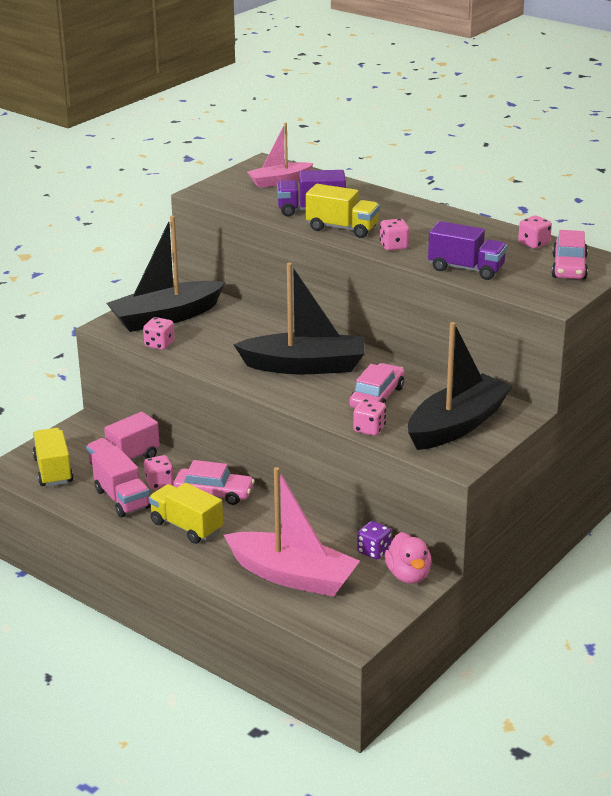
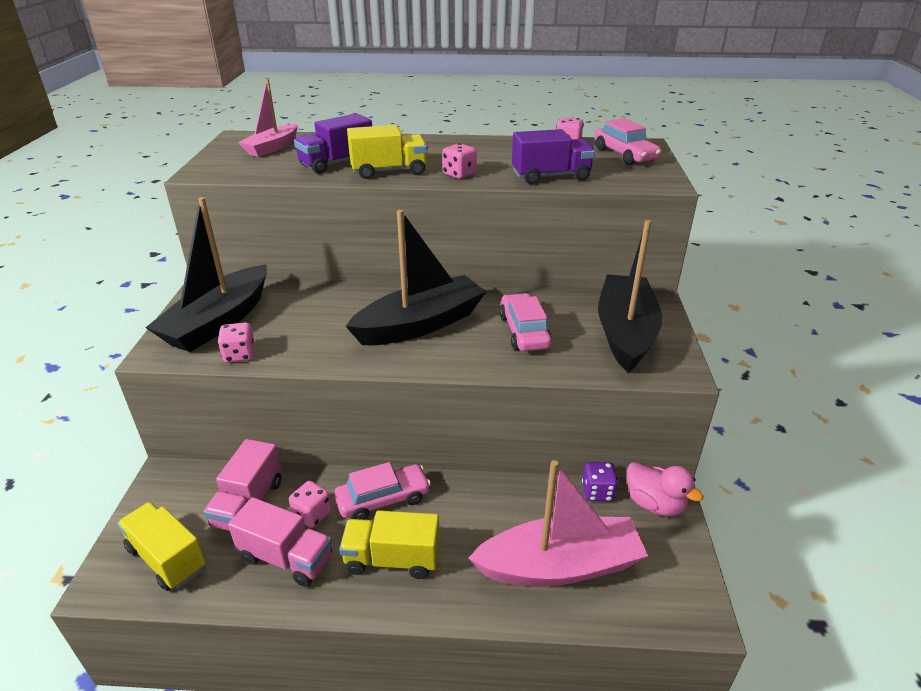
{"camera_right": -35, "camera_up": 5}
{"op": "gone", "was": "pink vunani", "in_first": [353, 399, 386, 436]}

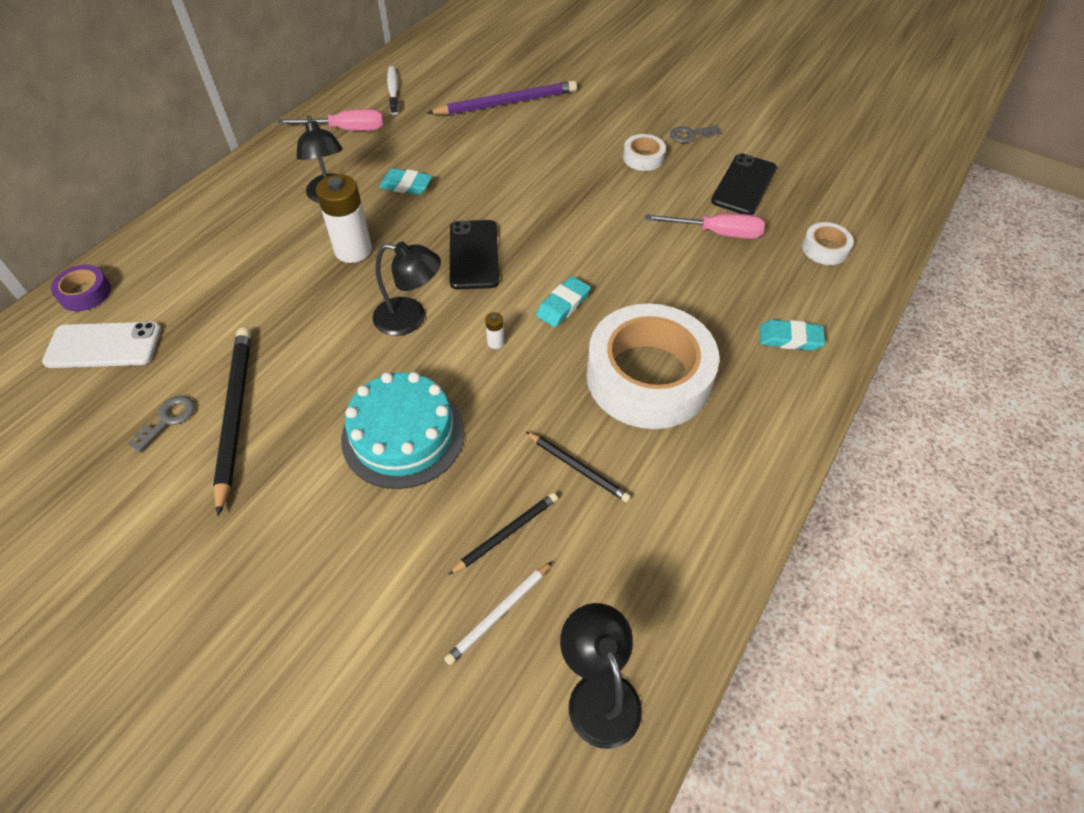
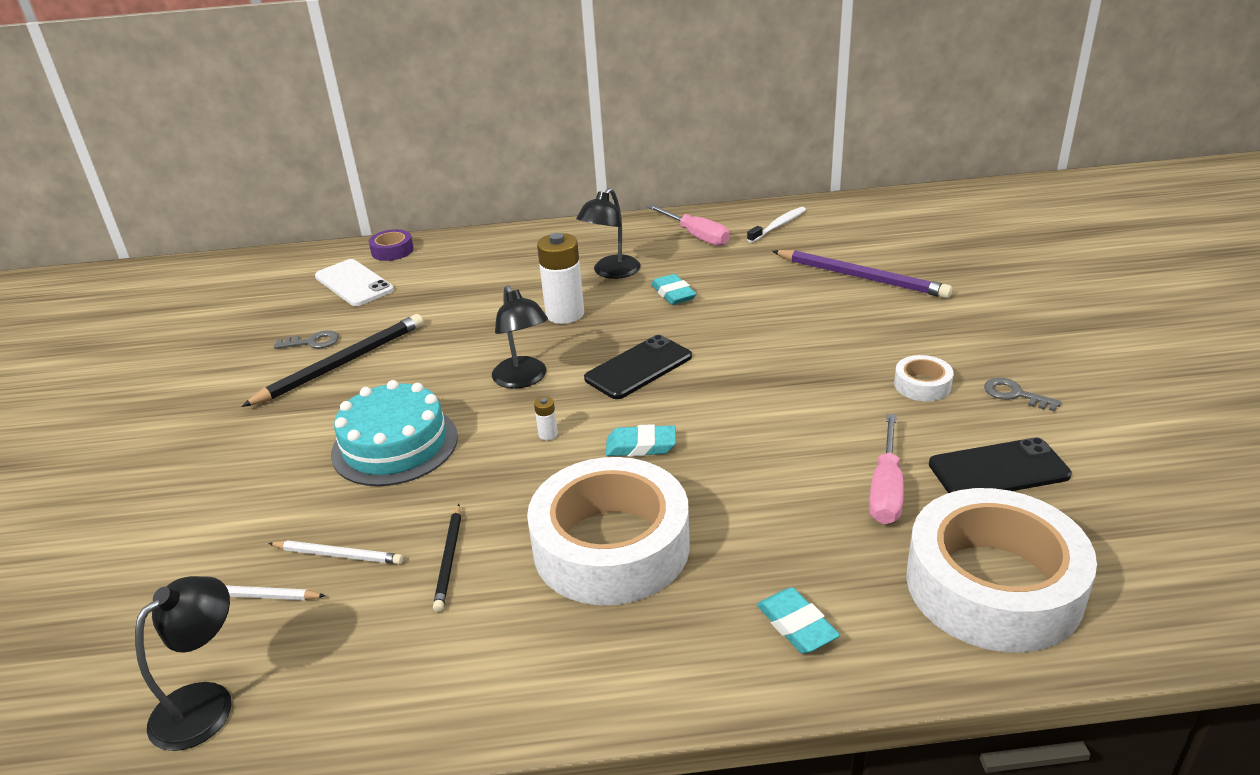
{"camera_right": 55, "camera_up": -20}
{"op": "repainted", "was": "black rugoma", "now": "white rugoma", "in_first": [448, 493, 558, 575], "in_second": [268, 540, 403, 564]}
{"op": "rotated", "was": "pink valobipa", "in_first": [645, 213, 765, 239], "in_second": [869, 414, 904, 524], "clockwise": 45}
{"op": "scaled", "was": "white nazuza", "in_first": [802, 222, 854, 265], "in_second": [906, 488, 1097, 653], "ratio": 2.37}

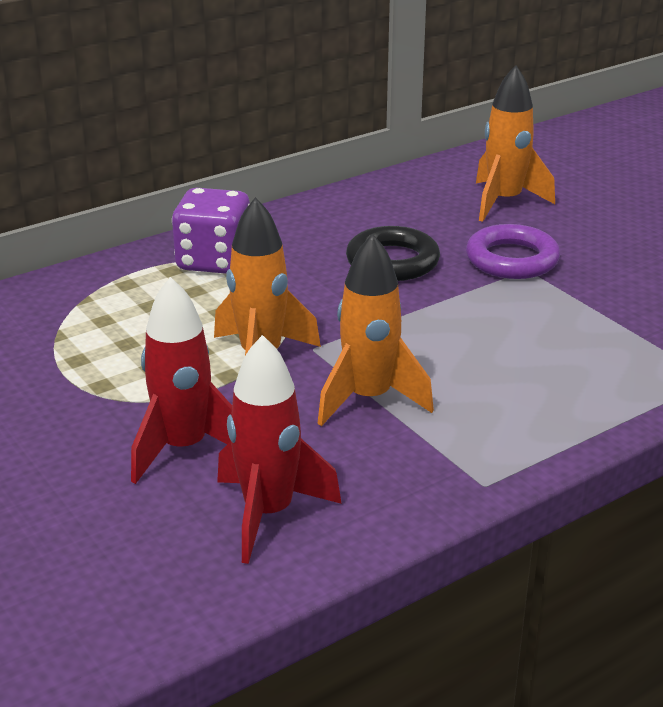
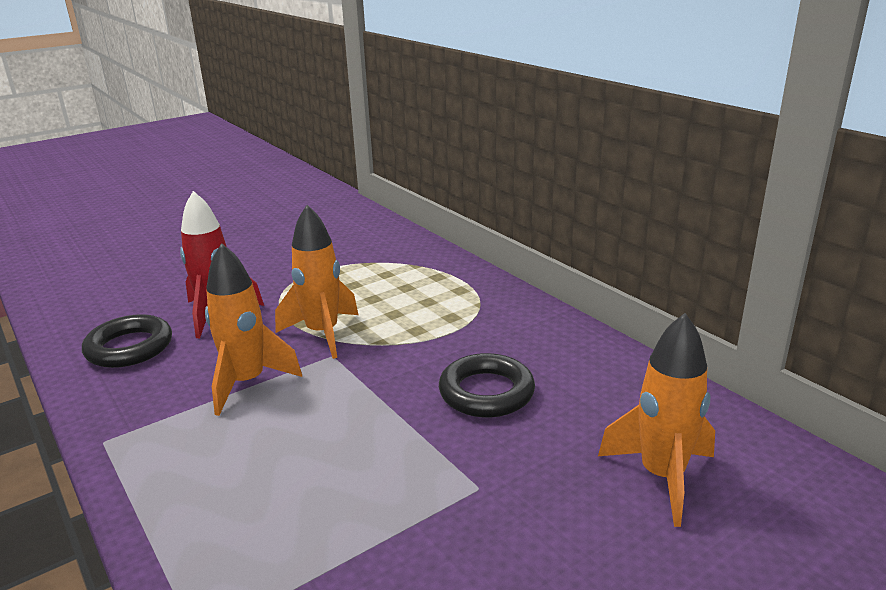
{"camera_right": 90, "camera_up": -5}
{"op": "swapped", "was": "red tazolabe", "now": "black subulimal", "in_first": [217, 335, 342, 564], "in_second": [82, 314, 172, 368]}
{"op": "gone", "was": "purple vunani", "in_first": [172, 188, 250, 274]}
{"op": "gone", "was": "purple subulimal", "in_first": [466, 224, 560, 279]}

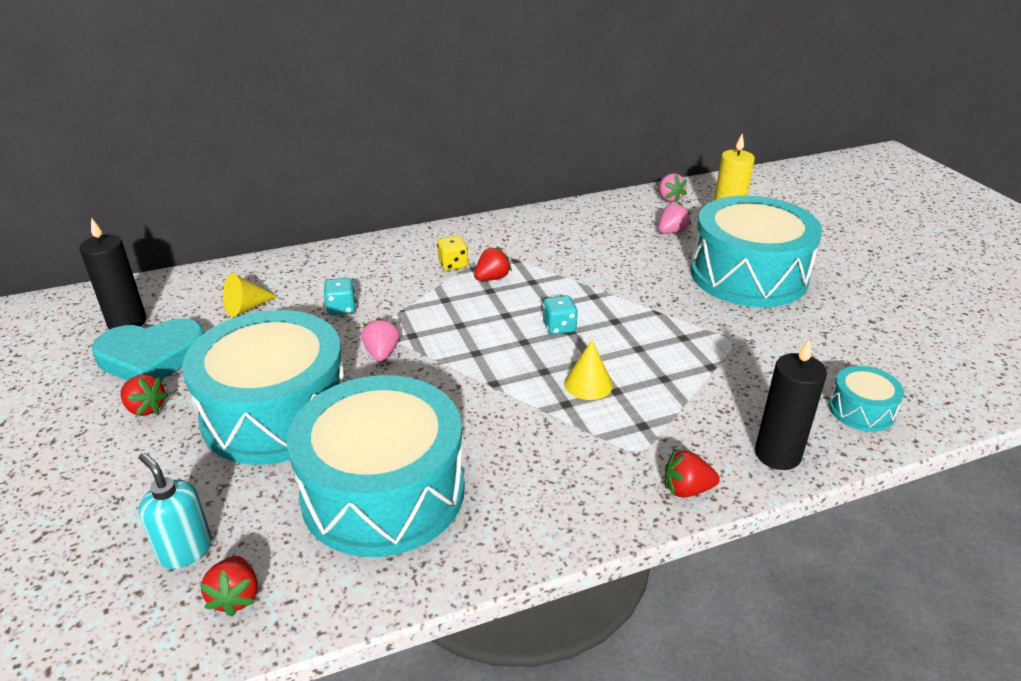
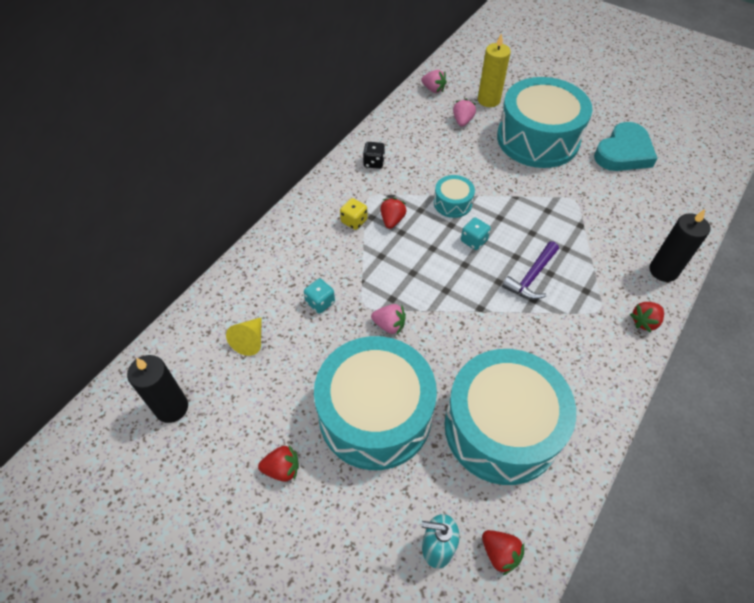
{"camera_right": -35, "camera_up": 20}
{"op": "new", "now": "black vunani", "in_second": [363, 142, 385, 169]}
{"op": "rotated", "was": "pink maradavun", "in_first": [361, 317, 400, 361], "in_second": [371, 304, 406, 334], "clockwise": 150}
{"op": "shifted", "was": "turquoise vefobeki", "in_first": [829, 366, 904, 432], "in_second": [434, 175, 475, 218]}
{"op": "swapped", "was": "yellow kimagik", "now": "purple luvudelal", "in_first": [564, 340, 613, 400], "in_second": [502, 241, 559, 300]}
{"op": "shifted", "was": "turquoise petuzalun", "in_first": [92, 318, 204, 381], "in_second": [594, 122, 658, 171]}

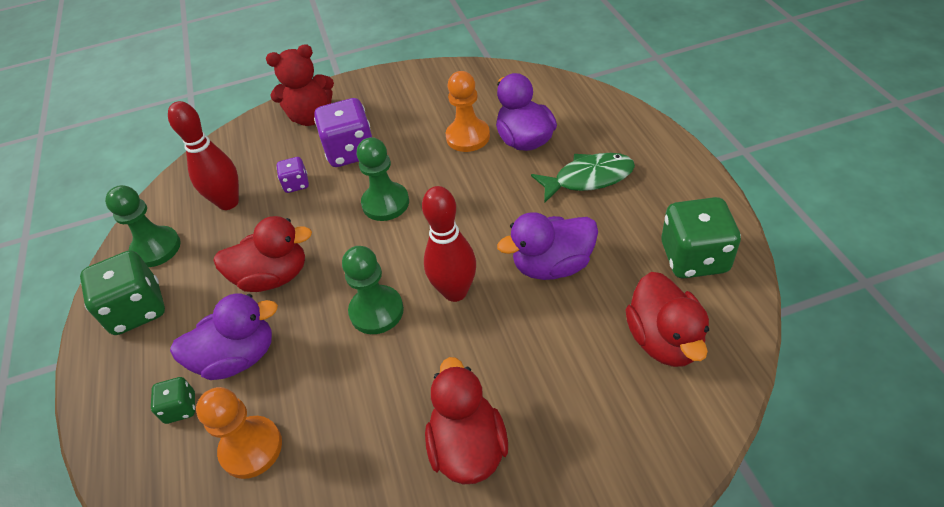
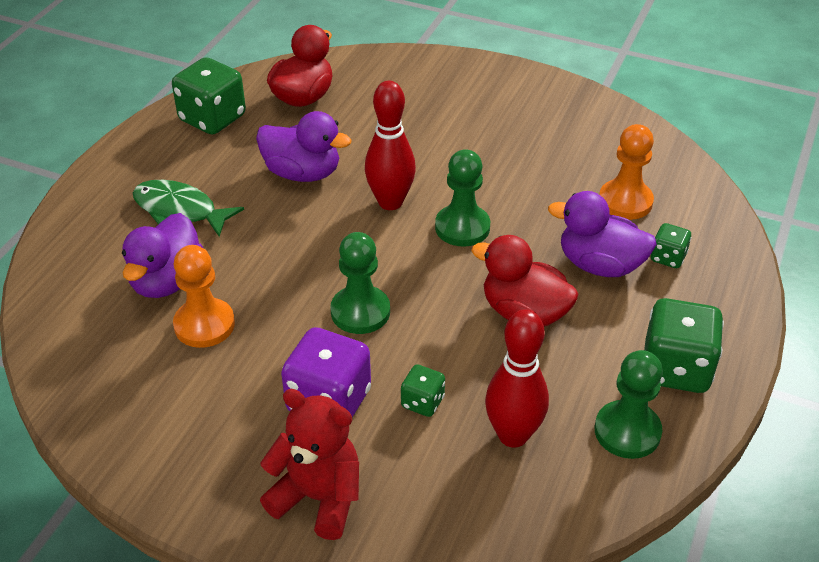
{"camera_right": -145, "camera_up": -5}
{"op": "repainted", "was": "purple vunani", "now": "green vunani", "in_first": [276, 157, 309, 193], "in_second": [401, 365, 445, 417]}
{"op": "gone", "was": "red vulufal", "in_first": [425, 357, 508, 484]}

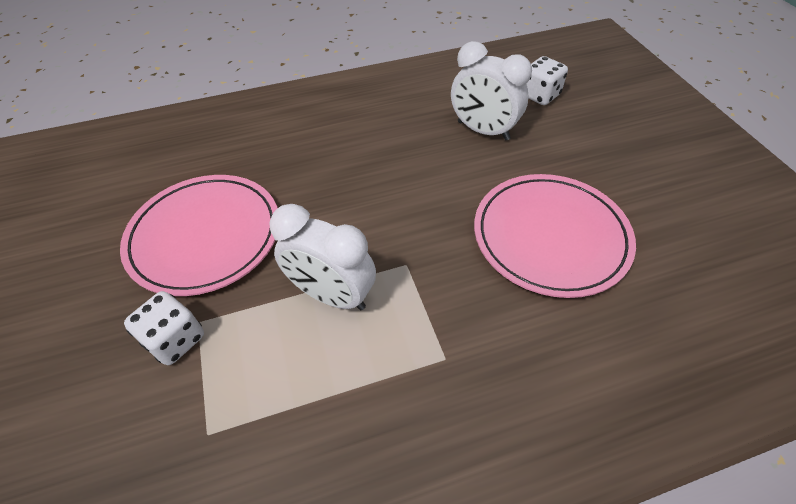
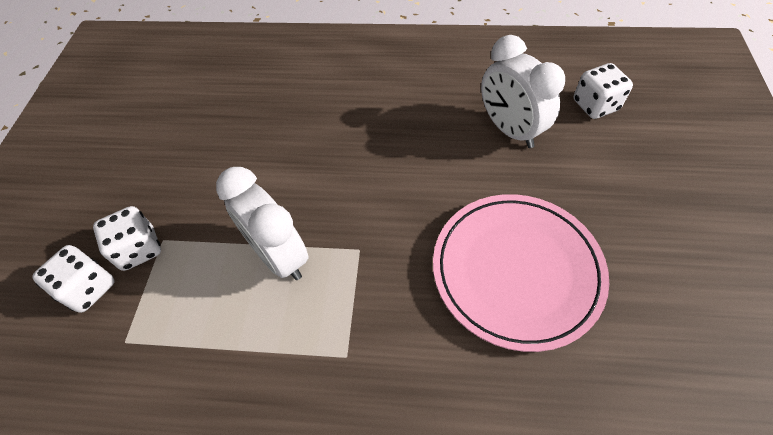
{"camera_right": 25, "camera_up": 5}
{"op": "new", "now": "white vunani", "in_second": [32, 245, 115, 313]}
{"op": "gone", "was": "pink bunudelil", "in_first": [120, 175, 278, 296]}

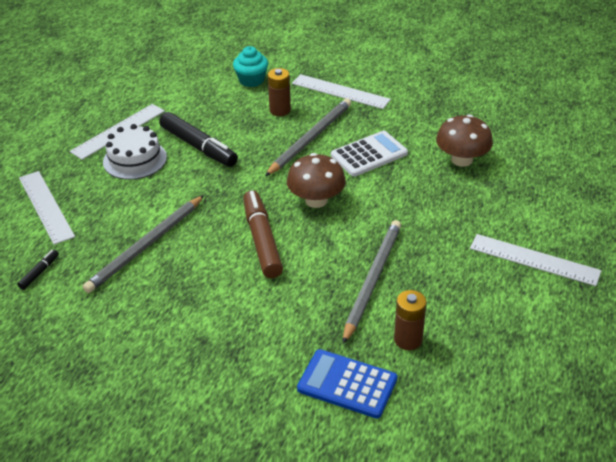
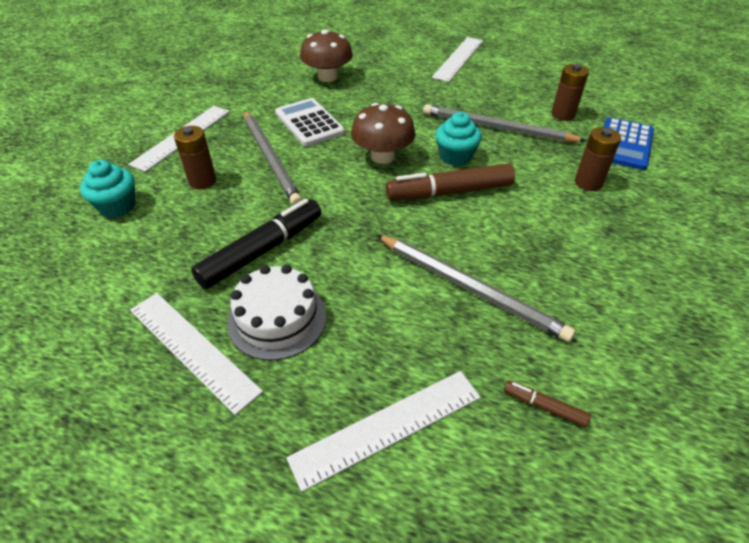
{"camera_right": -90, "camera_up": 5}
{"op": "rotated", "was": "grey rugoma", "in_first": [265, 98, 351, 176], "in_second": [244, 110, 302, 205], "clockwise": -150}
{"op": "new", "now": "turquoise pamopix", "in_second": [435, 112, 482, 166]}
{"op": "repainted", "was": "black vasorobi", "now": "brown vasorobi", "in_first": [17, 250, 59, 290], "in_second": [504, 381, 591, 427]}
{"op": "new", "now": "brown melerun", "in_second": [575, 127, 621, 191]}

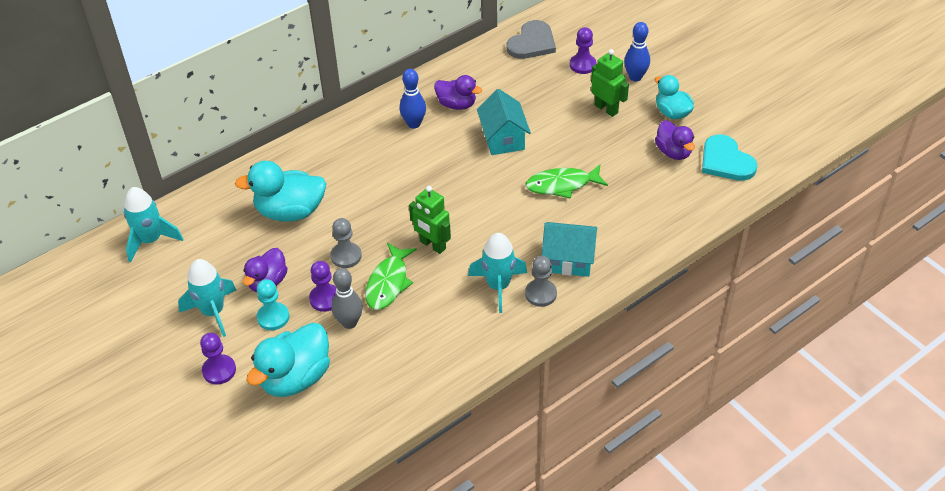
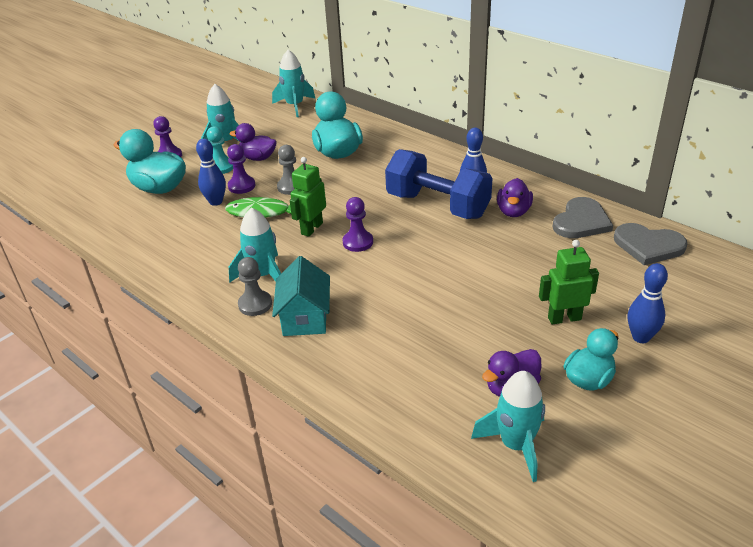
{"camera_right": 80, "camera_up": -10}
{"op": "repainted", "was": "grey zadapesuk", "now": "blue zadapesuk", "in_first": [331, 268, 363, 329], "in_second": [196, 139, 226, 206]}
{"op": "shifted", "was": "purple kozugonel", "in_first": [570, 27, 596, 74], "in_second": [342, 197, 373, 252]}
{"op": "new", "now": "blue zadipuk", "in_second": [385, 149, 493, 219]}
{"op": "swapped", "was": "turquoise petuzalun", "now": "turquoise tazolabe", "in_first": [702, 135, 757, 181], "in_second": [471, 371, 545, 482]}
{"op": "rotated", "was": "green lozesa", "in_first": [591, 49, 629, 117], "in_second": [539, 240, 599, 325], "clockwise": -135}
{"op": "new", "now": "grey petuzalun", "in_second": [552, 197, 613, 238]}
{"op": "gone", "was": "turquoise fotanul", "in_first": [477, 89, 531, 155]}
{"op": "gone", "was": "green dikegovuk", "in_first": [525, 165, 608, 199]}

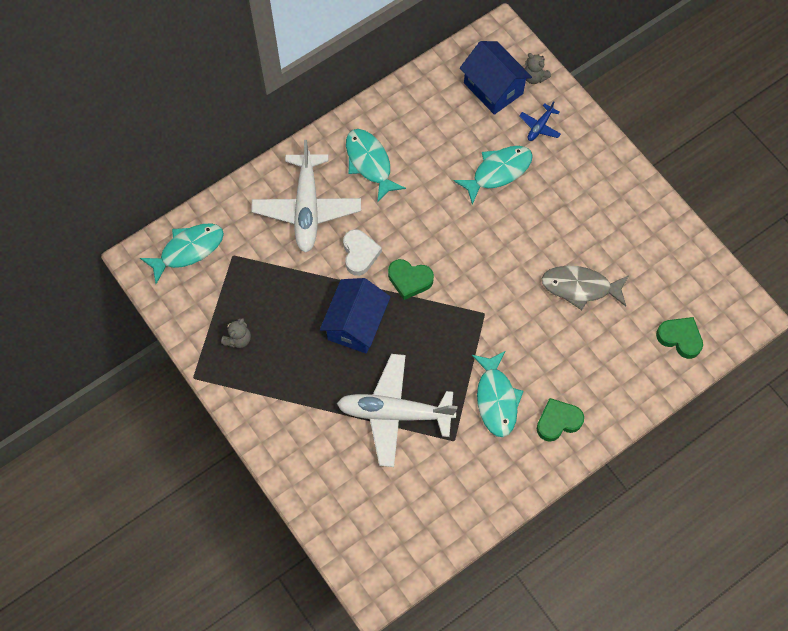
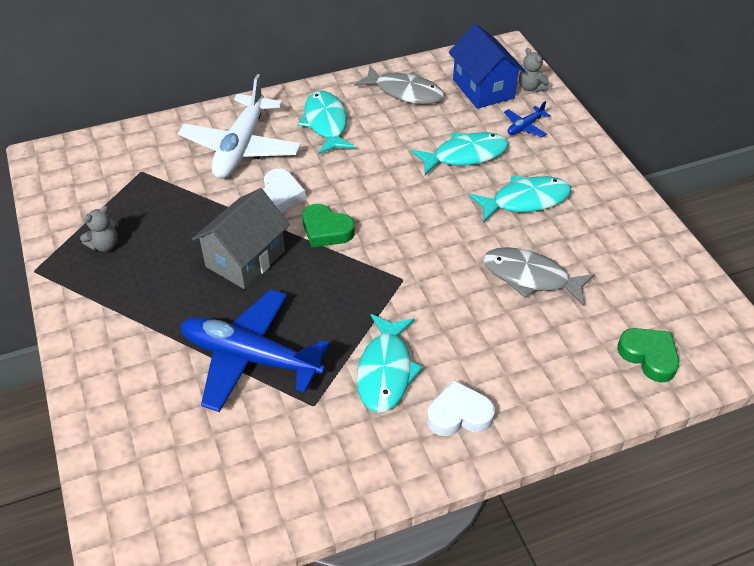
{"camera_right": 15, "camera_up": -20}
{"op": "repainted", "was": "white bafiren", "now": "blue bafiren", "in_first": [337, 354, 457, 467], "in_second": [180, 289, 330, 412]}
{"op": "repainted", "was": "blue fotanul", "now": "grey fotanul", "in_first": [320, 278, 390, 354], "in_second": [192, 188, 290, 289]}
{"op": "new", "now": "grey dikegovuk", "in_second": [354, 66, 444, 104]}
{"op": "repainted", "was": "green petuzalun", "now": "white petuzalun", "in_first": [537, 398, 584, 442], "in_second": [427, 380, 495, 436]}
{"op": "shifted", "was": "turquoise dikegovuk", "in_first": [140, 223, 224, 284], "in_second": [469, 176, 572, 222]}

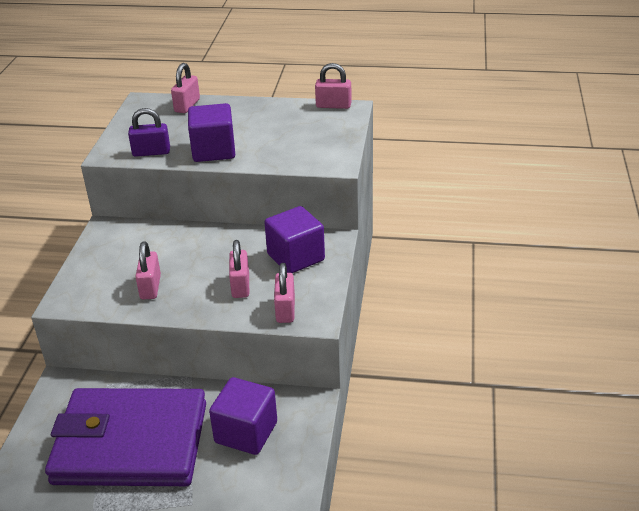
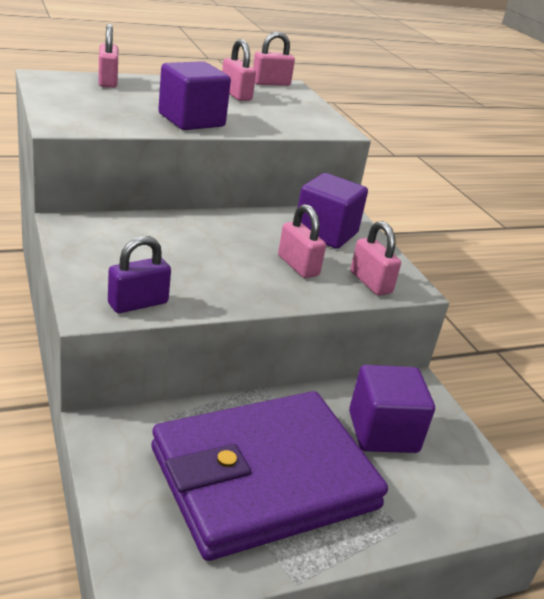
{"camera_right": -35, "camera_up": -5}
{"op": "shifted", "was": "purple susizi", "in_first": [128, 108, 170, 157], "in_second": [108, 236, 171, 313]}
{"op": "shifted", "was": "pink susizi", "in_first": [135, 241, 161, 299], "in_second": [222, 39, 256, 101]}

